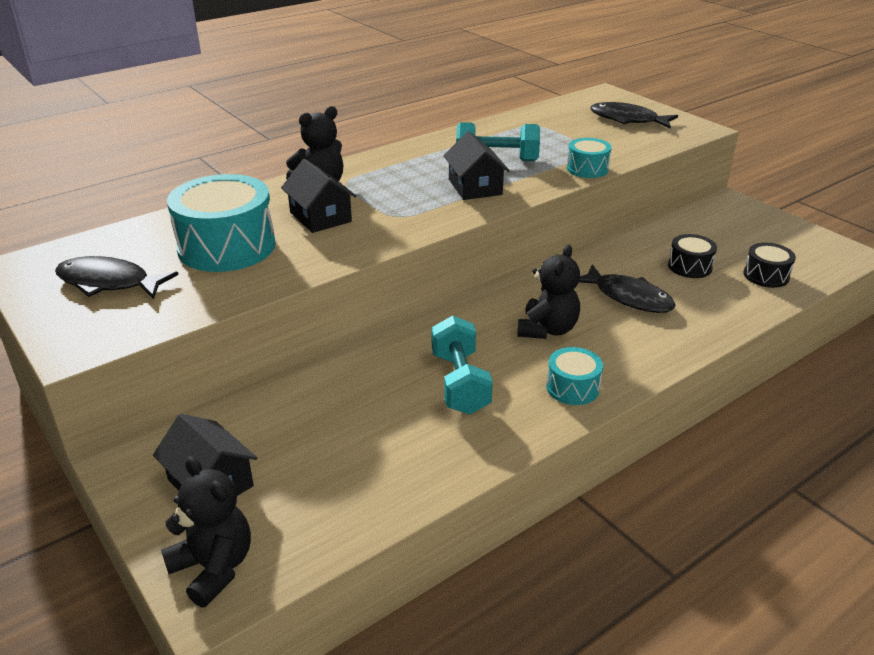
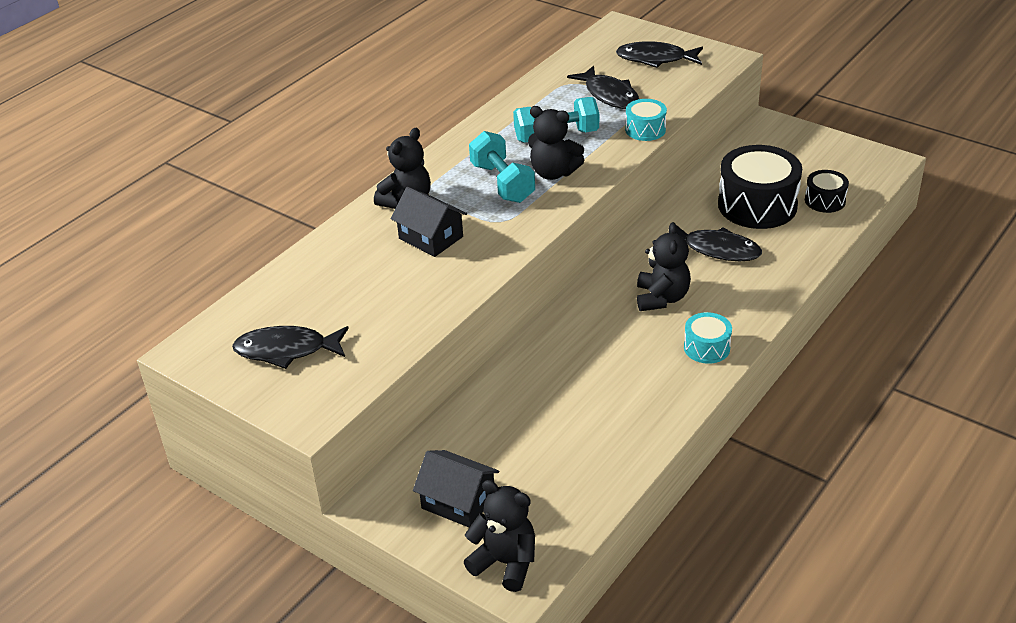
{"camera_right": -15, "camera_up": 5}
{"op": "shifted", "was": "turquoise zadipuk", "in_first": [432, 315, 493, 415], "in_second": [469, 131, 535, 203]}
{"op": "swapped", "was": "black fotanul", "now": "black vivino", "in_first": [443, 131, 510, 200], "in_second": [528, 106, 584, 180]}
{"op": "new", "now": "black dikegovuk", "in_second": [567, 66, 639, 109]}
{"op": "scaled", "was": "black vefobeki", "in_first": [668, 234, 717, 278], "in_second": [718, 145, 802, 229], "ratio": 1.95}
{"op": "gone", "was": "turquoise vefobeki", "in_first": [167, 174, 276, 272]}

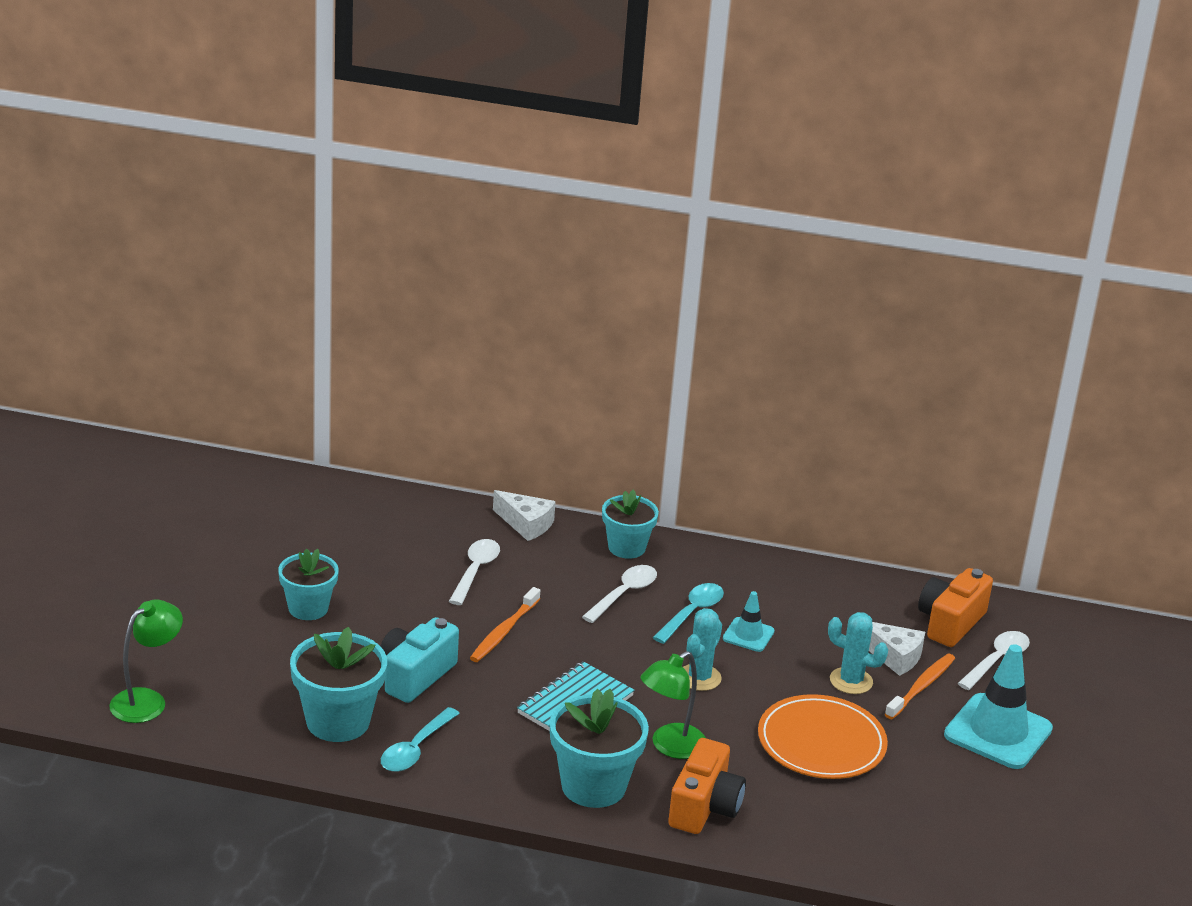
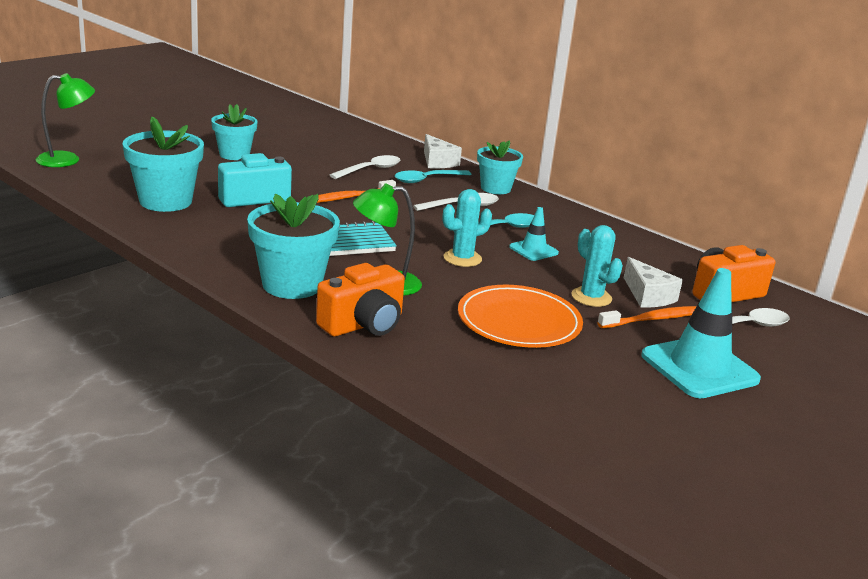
{"camera_right": 30, "camera_up": -5}
{"op": "shifted", "was": "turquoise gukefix", "in_first": [381, 707, 460, 772], "in_second": [395, 170, 471, 183]}

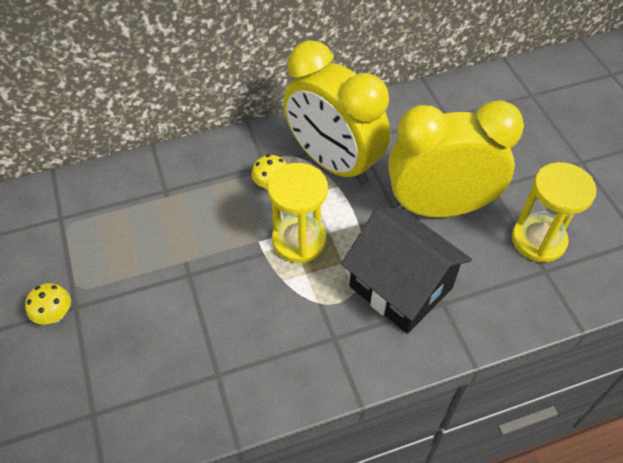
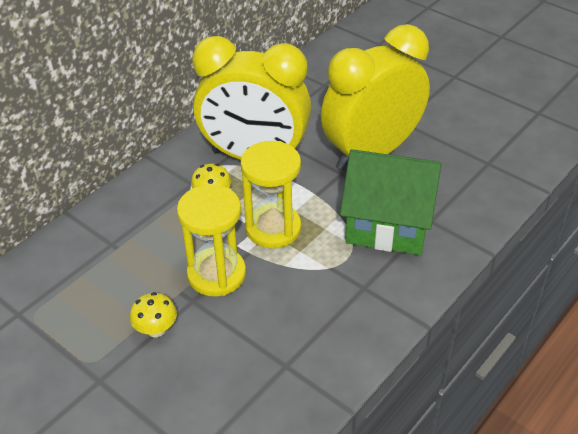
{"camera_right": -30, "camera_up": -10}
{"op": "shifted", "was": "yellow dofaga", "in_first": [25, 283, 71, 325], "in_second": [130, 292, 177, 338]}
{"op": "shifted", "was": "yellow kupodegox", "in_first": [512, 162, 597, 262], "in_second": [177, 185, 246, 296]}
{"op": "repainted", "was": "black fotanul", "now": "green fotanul", "in_first": [341, 208, 472, 334], "in_second": [340, 149, 441, 255]}

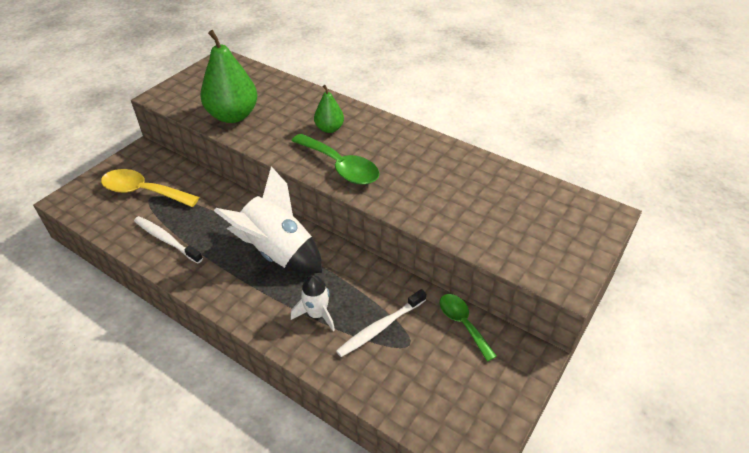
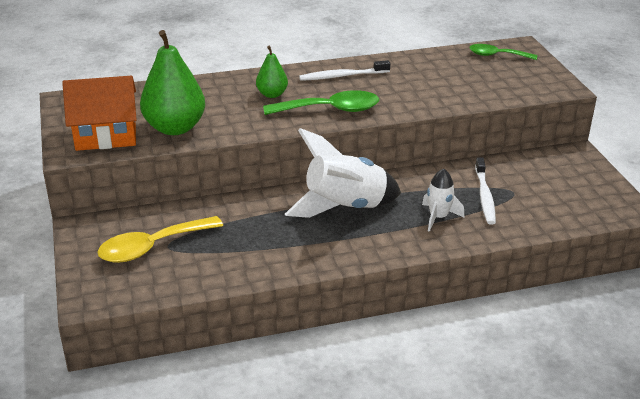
{"camera_right": -50, "camera_up": -10}
{"op": "new", "now": "orange fotanul", "in_second": [62, 76, 137, 151]}
{"op": "shifted", "was": "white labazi", "in_first": [134, 216, 203, 264], "in_second": [299, 60, 390, 81]}
{"op": "shifted", "was": "green gukefix", "in_first": [440, 294, 497, 362], "in_second": [469, 44, 537, 60]}

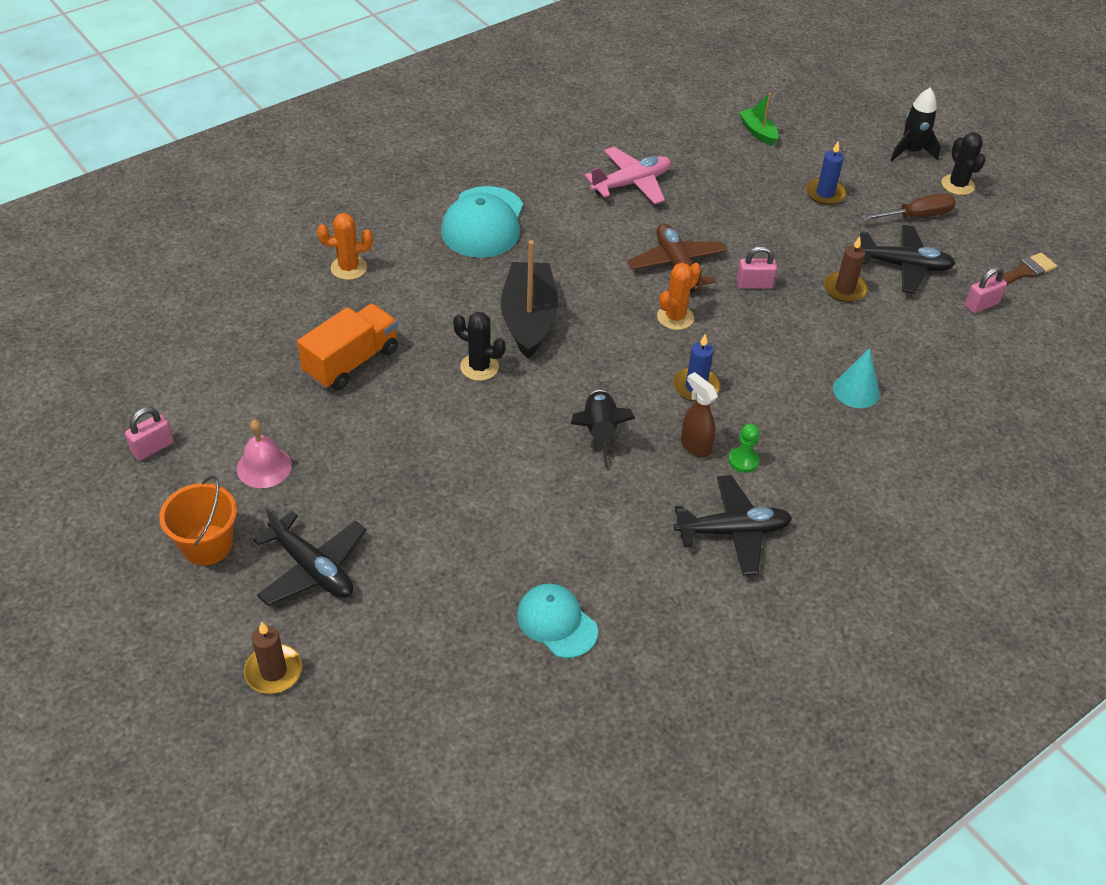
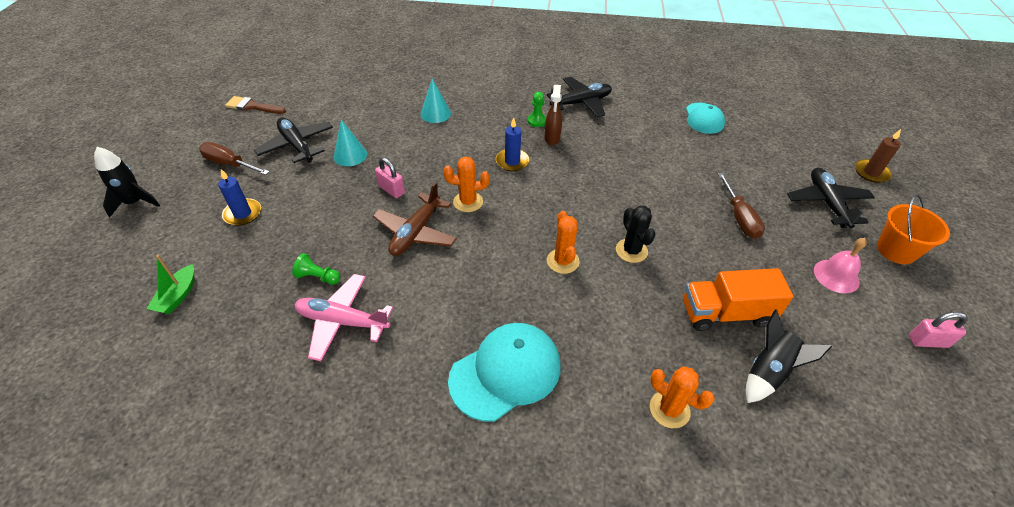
{"camera_right": -135, "camera_up": 0}
{"op": "new", "now": "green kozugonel", "in_second": [292, 253, 340, 285]}
{"op": "swapped", "was": "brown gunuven", "now": "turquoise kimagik", "in_first": [824, 236, 868, 302], "in_second": [334, 119, 367, 166]}
{"op": "rotated", "was": "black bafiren", "in_first": [674, 475, 792, 575], "in_second": [547, 77, 612, 117], "clockwise": 120}
{"op": "swapped", "was": "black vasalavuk", "now": "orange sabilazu", "in_first": [501, 240, 558, 359], "in_second": [547, 211, 580, 274]}
{"op": "new", "now": "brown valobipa", "in_second": [718, 173, 765, 239]}
{"op": "shifted", "was": "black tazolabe", "in_first": [571, 390, 635, 468], "in_second": [746, 309, 832, 403]}
{"op": "gone", "was": "black sabilazu", "in_first": [942, 132, 986, 195]}
{"op": "gone", "was": "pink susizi", "in_first": [965, 266, 1007, 313]}

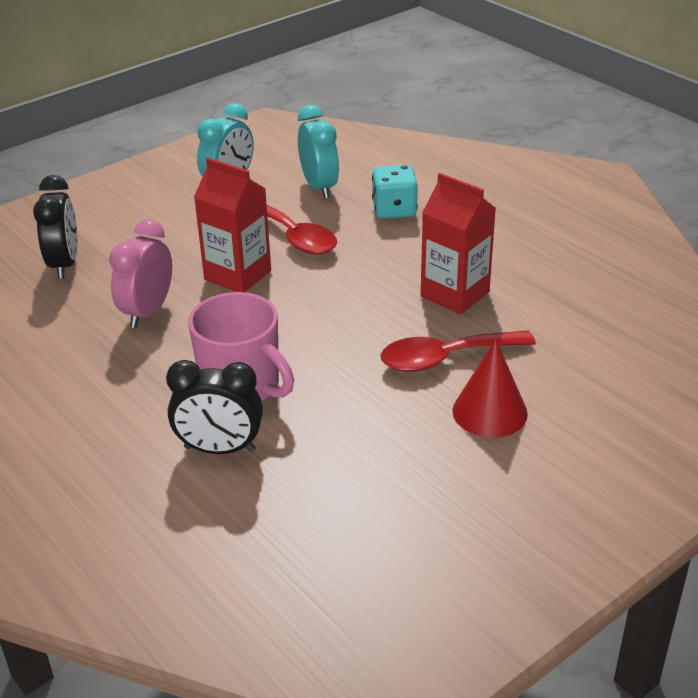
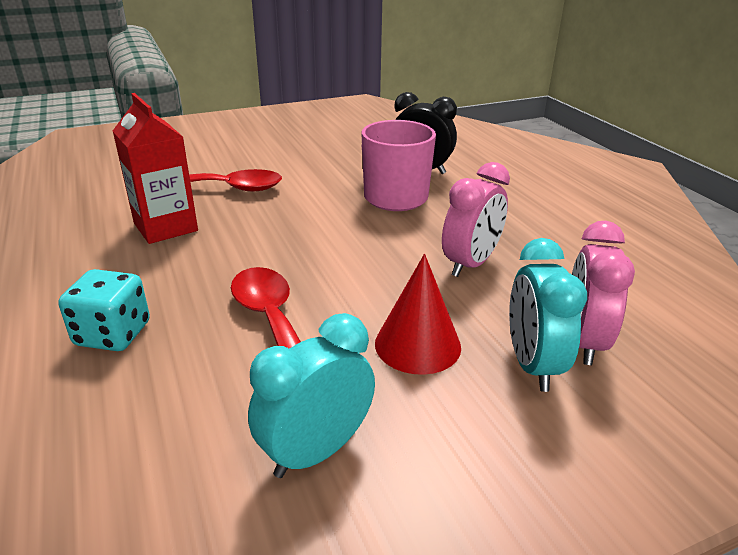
{"camera_right": -165, "camera_up": -5}
{"op": "shifted", "was": "red kimagik", "in_first": [452, 339, 528, 438], "in_second": [375, 254, 461, 375]}
{"op": "shifted", "was": "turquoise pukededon", "in_first": [298, 105, 339, 199], "in_second": [509, 238, 587, 392]}
{"op": "repainted", "was": "black pukededon", "now": "pink pukededon", "in_first": [33, 175, 78, 279], "in_second": [572, 221, 635, 365]}
{"op": "gone", "was": "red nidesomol", "in_first": [194, 158, 271, 292]}

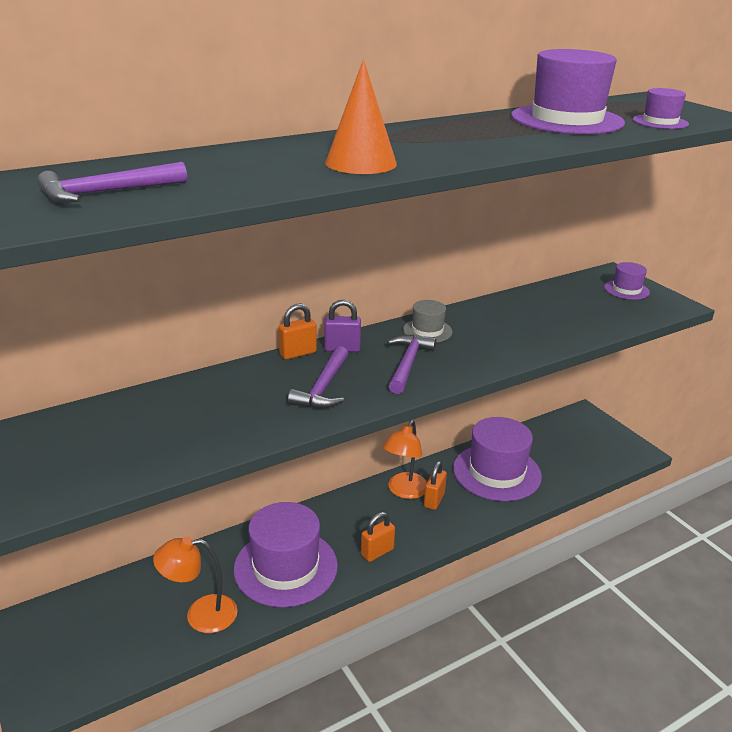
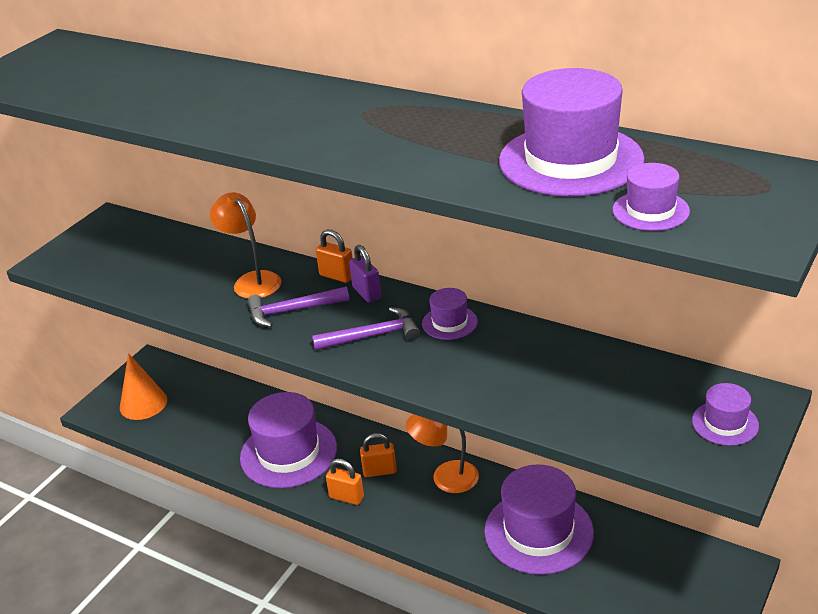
{"camera_right": 65, "camera_up": 5}
{"op": "shifted", "was": "orange kimagik", "in_first": [325, 59, 397, 174], "in_second": [120, 353, 167, 420]}
{"op": "shifted", "was": "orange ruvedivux", "in_first": [153, 536, 238, 633], "in_second": [210, 192, 281, 299]}
{"op": "shifted", "was": "orange susizi", "in_first": [424, 461, 447, 510], "in_second": [360, 433, 397, 477]}
{"op": "repainted", "was": "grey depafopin", "now": "purple depafopin", "in_first": [403, 300, 453, 343], "in_second": [422, 288, 478, 340]}
{"op": "gone", "was": "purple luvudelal", "in_first": [37, 162, 187, 203]}

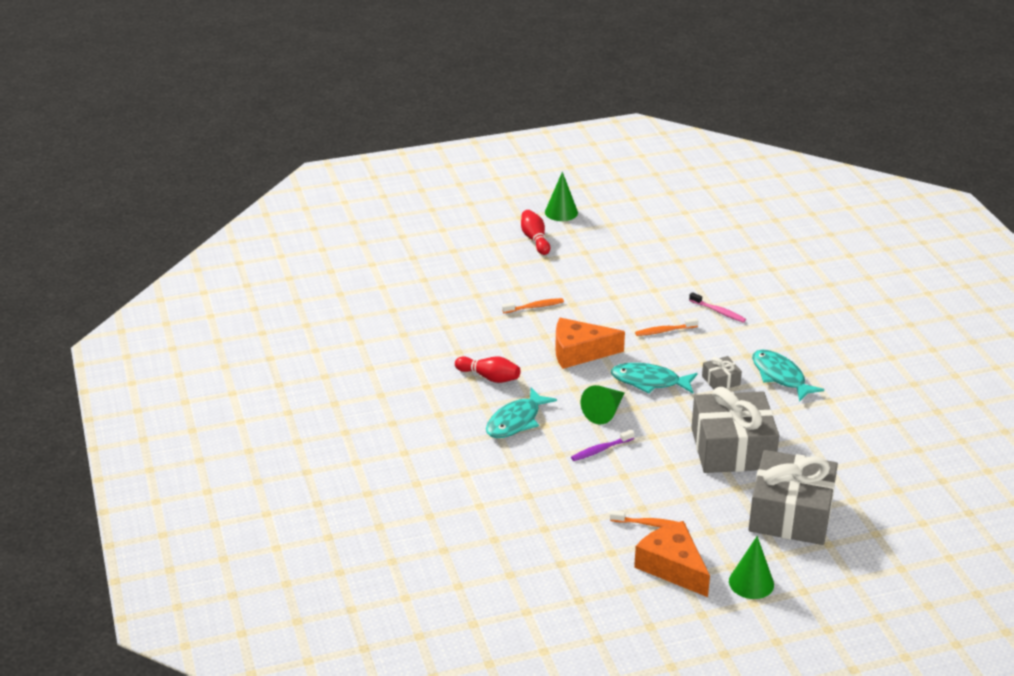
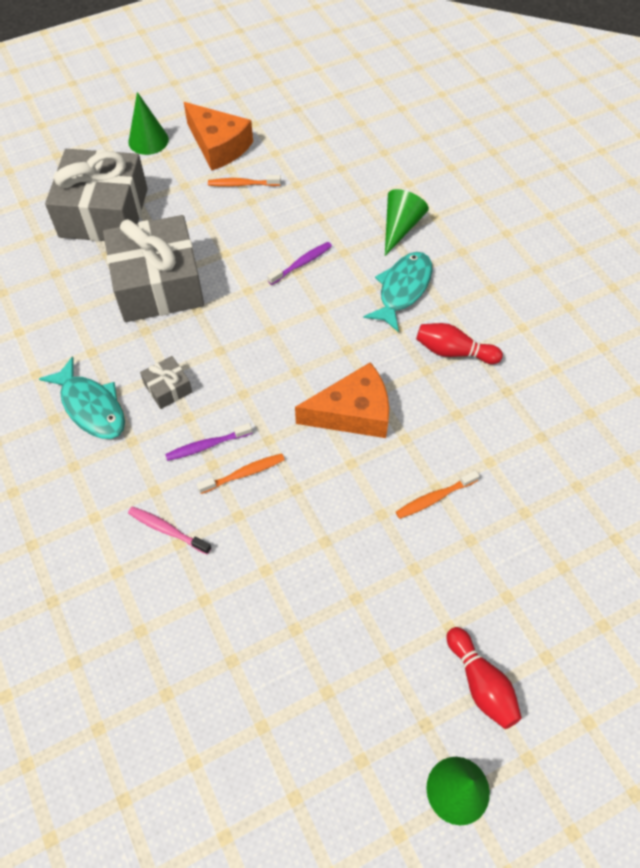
{"camera_right": 170, "camera_up": 25}
{"op": "new", "now": "purple labazi", "in_second": [165, 423, 253, 461]}
{"op": "shifted", "was": "green kimagik", "in_first": [581, 385, 625, 425], "in_second": [385, 189, 429, 256]}
{"op": "gone", "was": "turquoise dikegovuk", "in_first": [611, 363, 698, 394]}

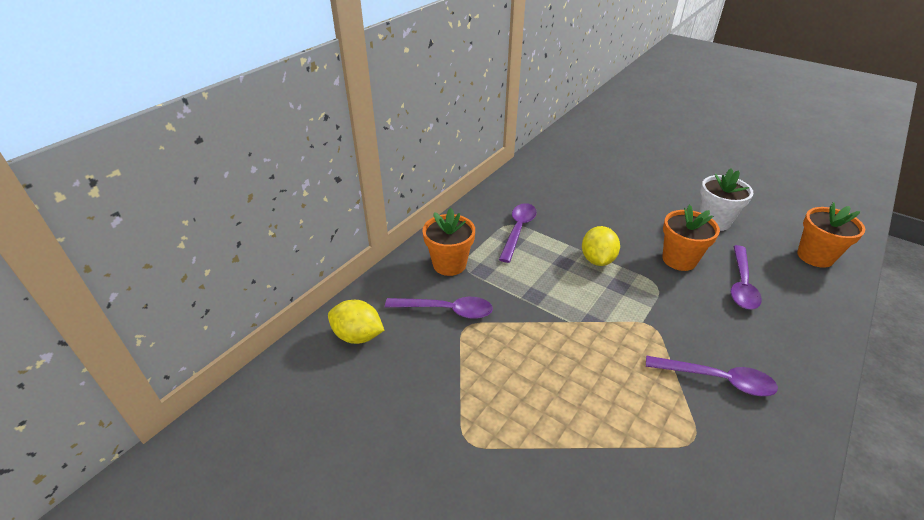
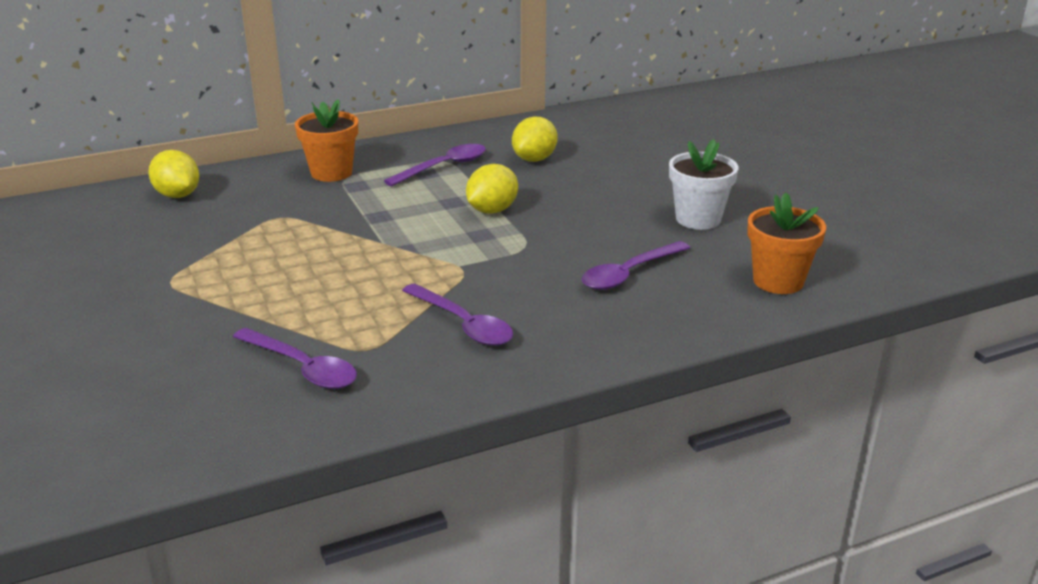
{"camera_right": 30, "camera_up": -10}
{"op": "shifted", "was": "purple gukefix", "in_first": [385, 297, 493, 319], "in_second": [233, 328, 357, 389]}
{"op": "new", "now": "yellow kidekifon", "in_second": [512, 117, 558, 162]}
{"op": "gone", "was": "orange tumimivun", "in_first": [662, 205, 720, 271]}

